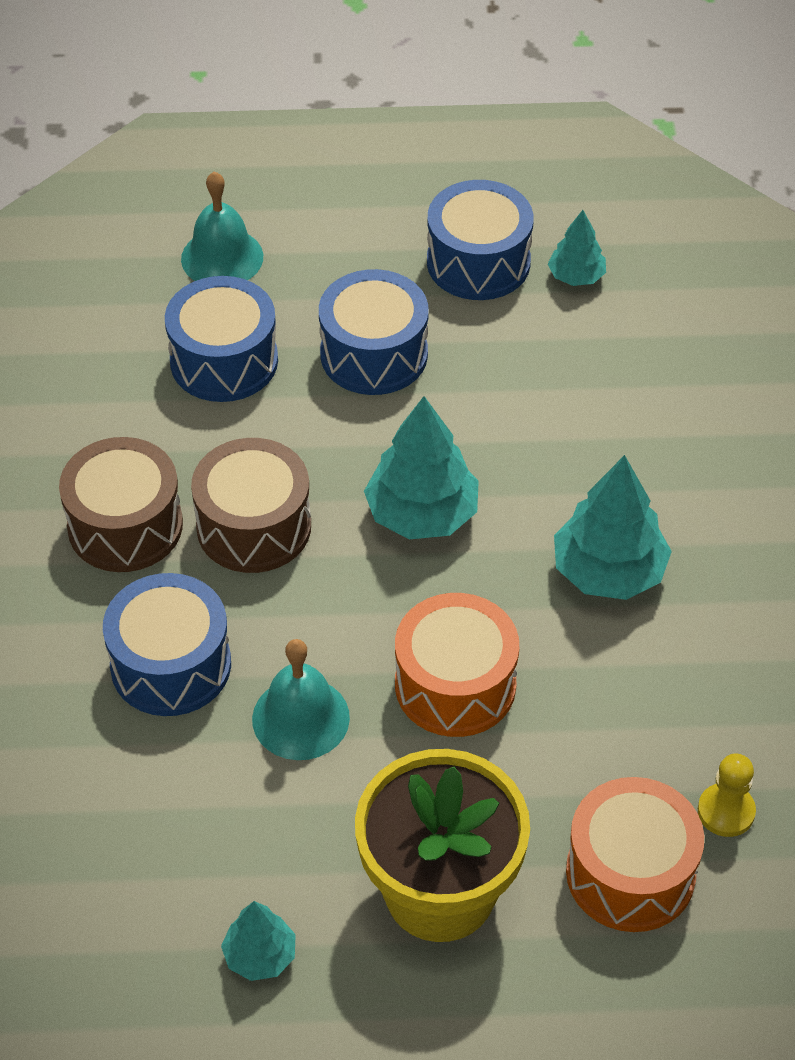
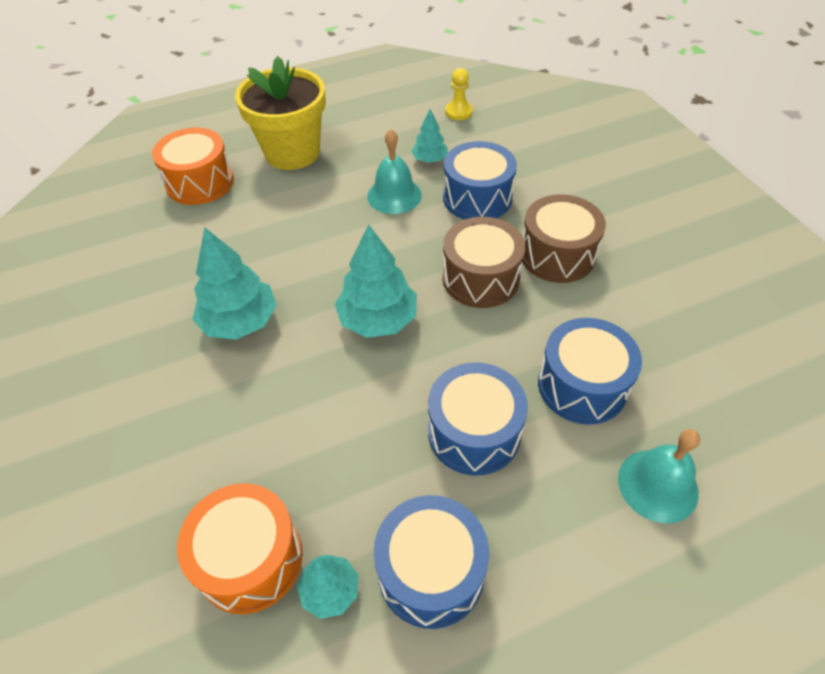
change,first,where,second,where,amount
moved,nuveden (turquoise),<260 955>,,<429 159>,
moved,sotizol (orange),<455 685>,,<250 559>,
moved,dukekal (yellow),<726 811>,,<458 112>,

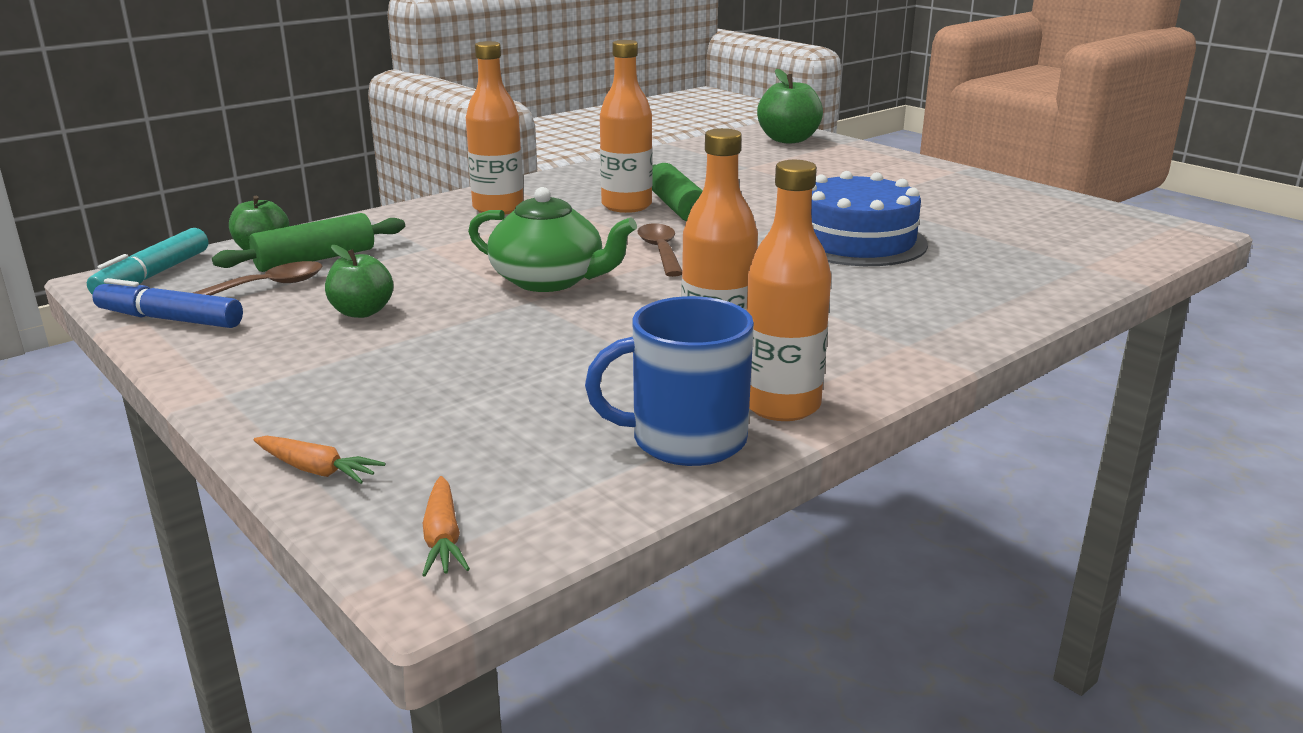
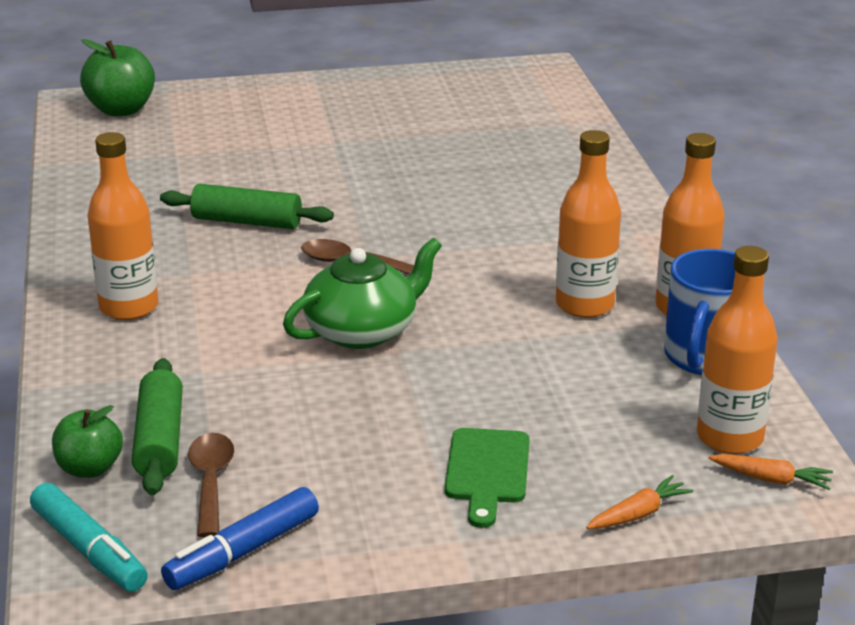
change,first,where,second,where,amount
removed,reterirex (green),<362 312>,,,
removed,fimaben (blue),<856 241>,,,
added,,,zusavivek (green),<487 471>,
moved,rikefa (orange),<626 206>,,<729 437>,

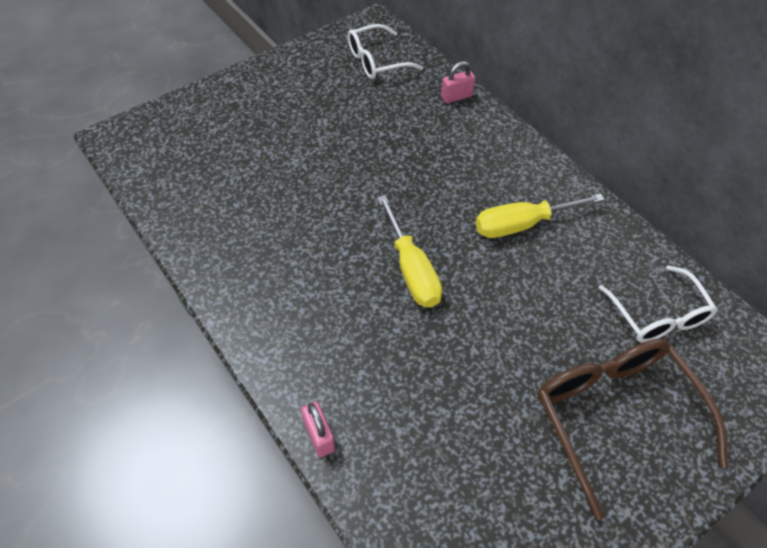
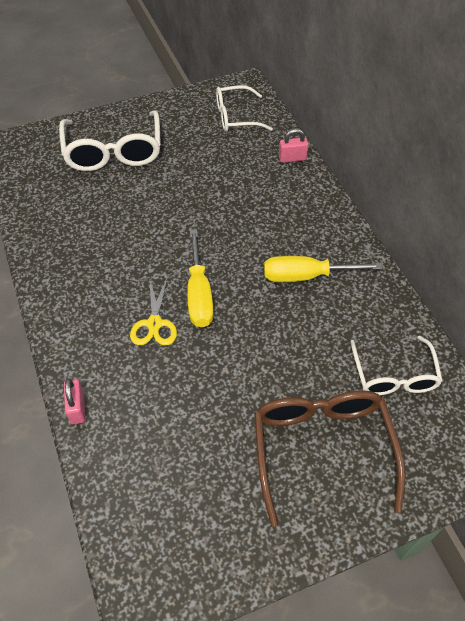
change,first,where,second,where,amount
added,,,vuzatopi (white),<113 152>,
added,,,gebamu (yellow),<154 324>,

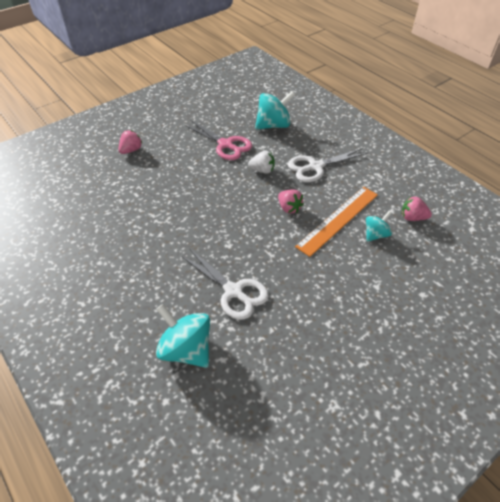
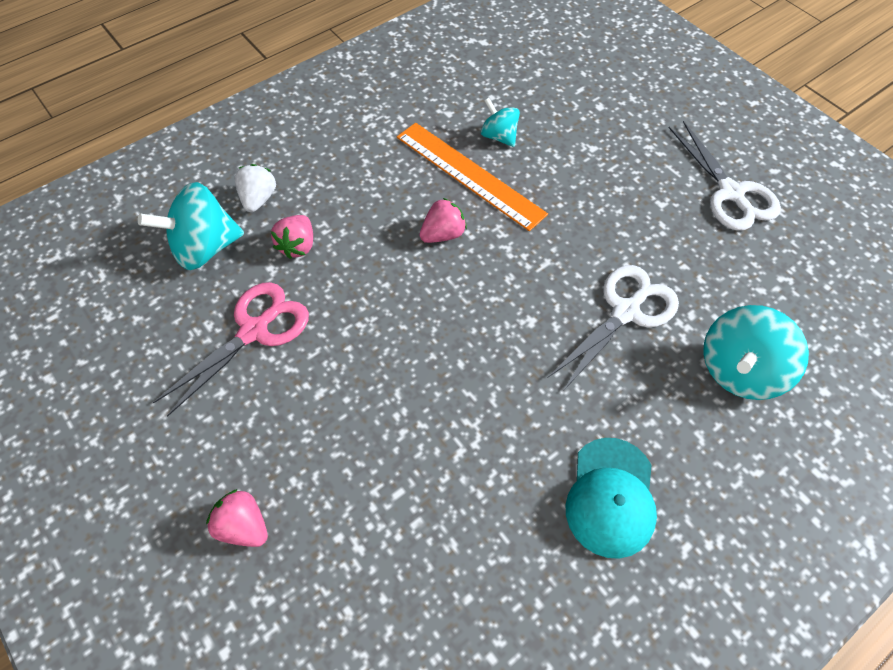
change,first,where,second,where,amount
added,,,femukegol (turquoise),<611 497>,
moved,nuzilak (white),<262 170>,,<258 199>,
moved,gebamu (white),<315 167>,,<730 193>,
moved,nuzilak (pink),<412 218>,,<297 246>,
turned,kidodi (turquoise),<273 125>,,<204 248>,90 degrees counterclockwise

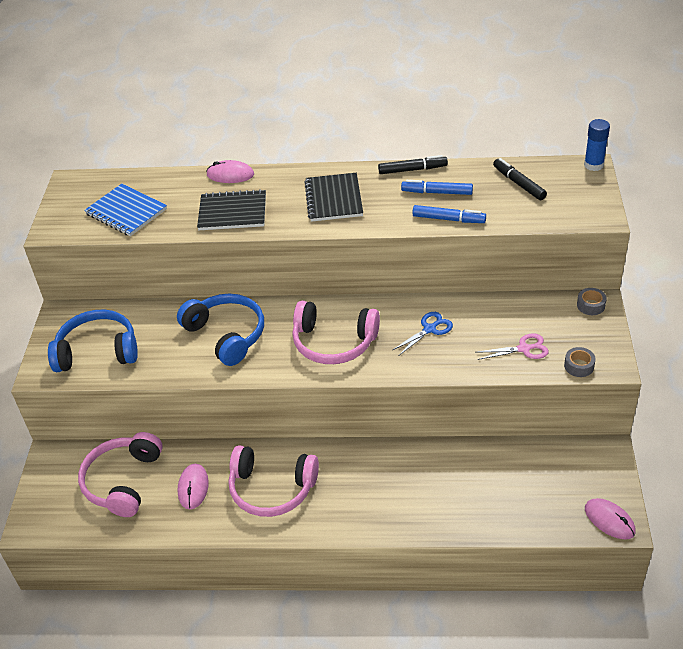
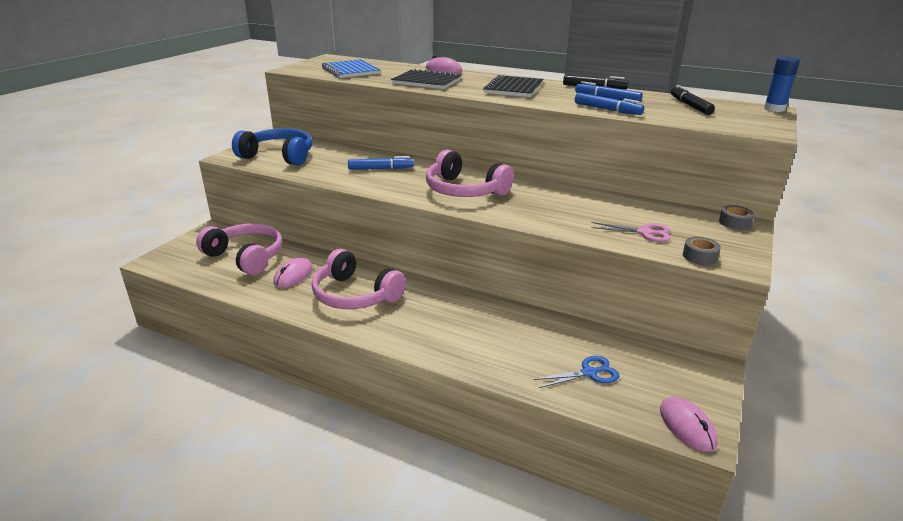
change,first,where,second,where,amount
moved,gebamu (blue),<429 329>,,<589 373>,
replaced,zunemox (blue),<226 335>,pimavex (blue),<381 169>,
turned,zunemox (pink),<123 481>,,<246 257>,90 degrees clockwise

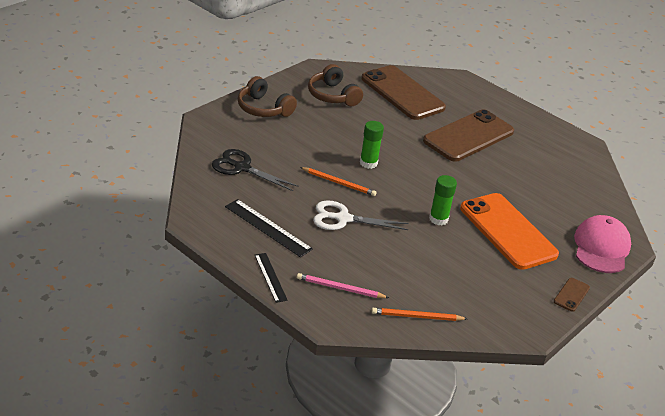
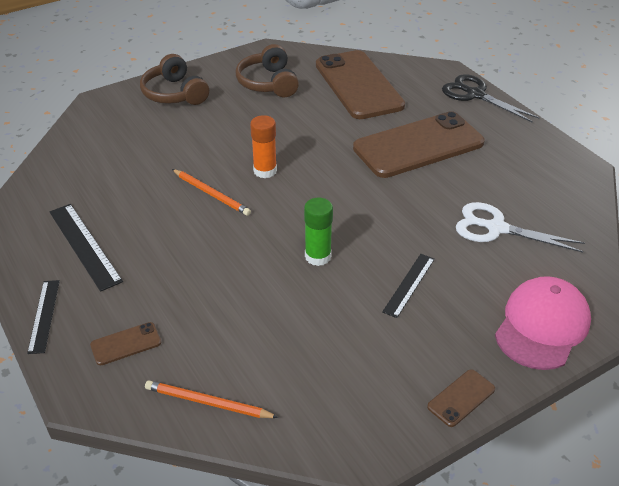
change,first,where,second,where,amount
moved,gebamu (black),<242 168>,,<475 95>,
moved,gebamu (white),<343 219>,,<496 228>,
replaced,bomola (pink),<340 288>,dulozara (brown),<126 344>,
replaced,dulozara (orange),<508 231>,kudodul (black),<409 285>,
recoloured,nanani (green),<368 163>,nanani (orange),<265 171>,

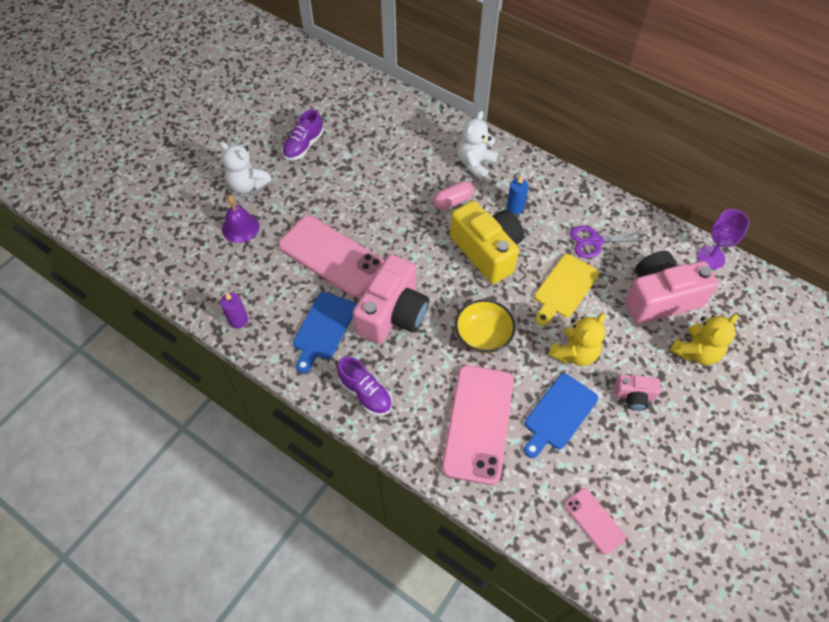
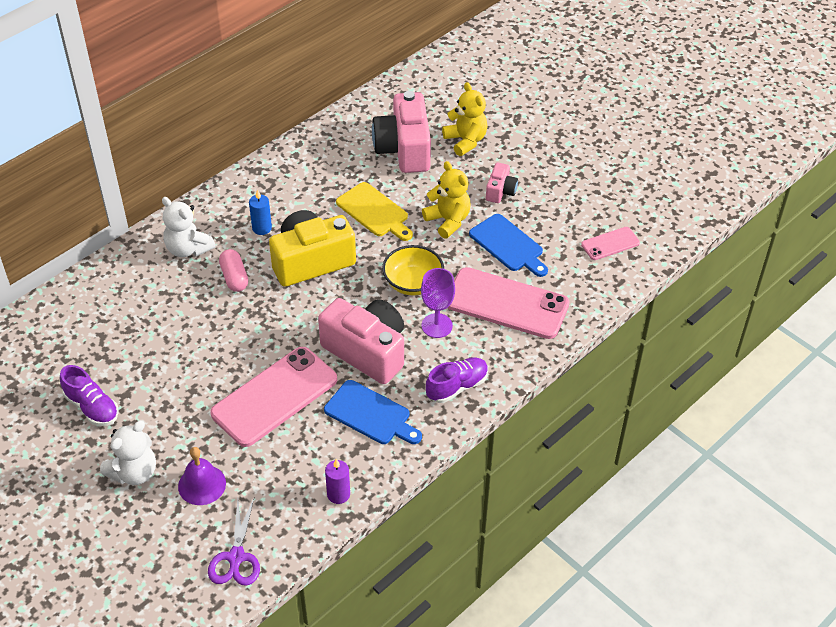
change,first,where,second,where,amount
moved,gebamu (purple),<595 241>,,<236 558>,
moved,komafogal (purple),<711 257>,,<437 325>,

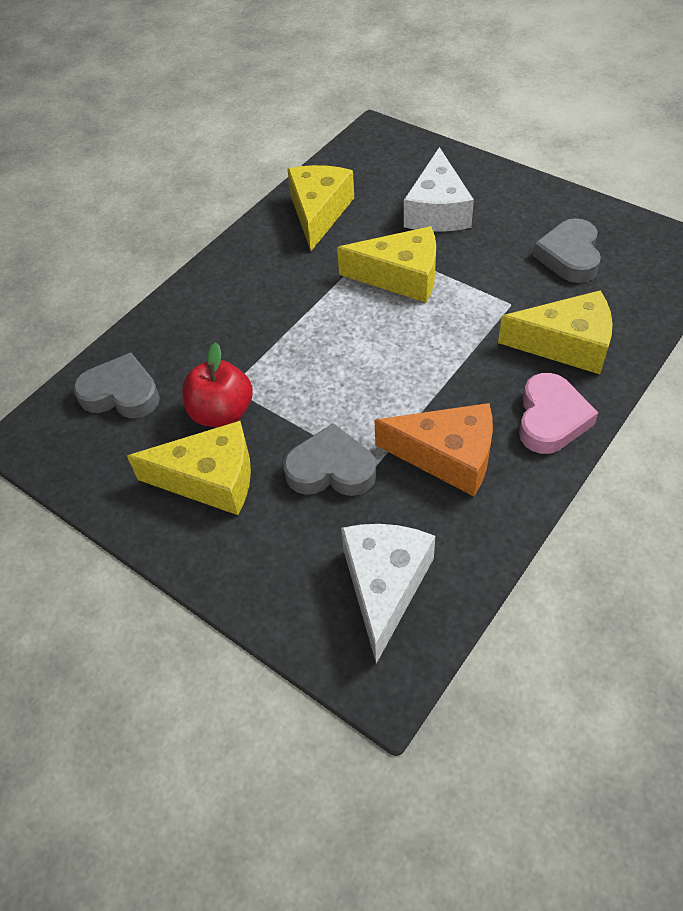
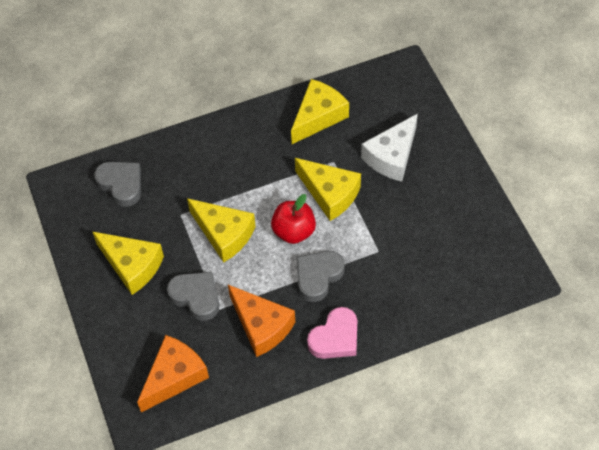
change,first,where,second,where,amount
moved,reterirex (red),<222 413>,,<294 231>,
moved,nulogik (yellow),<566 344>,,<224 234>,
moved,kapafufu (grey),<569 256>,,<318 276>,
recoloured,nulogik (white),<384 585>,nulogik (orange),<174 377>,

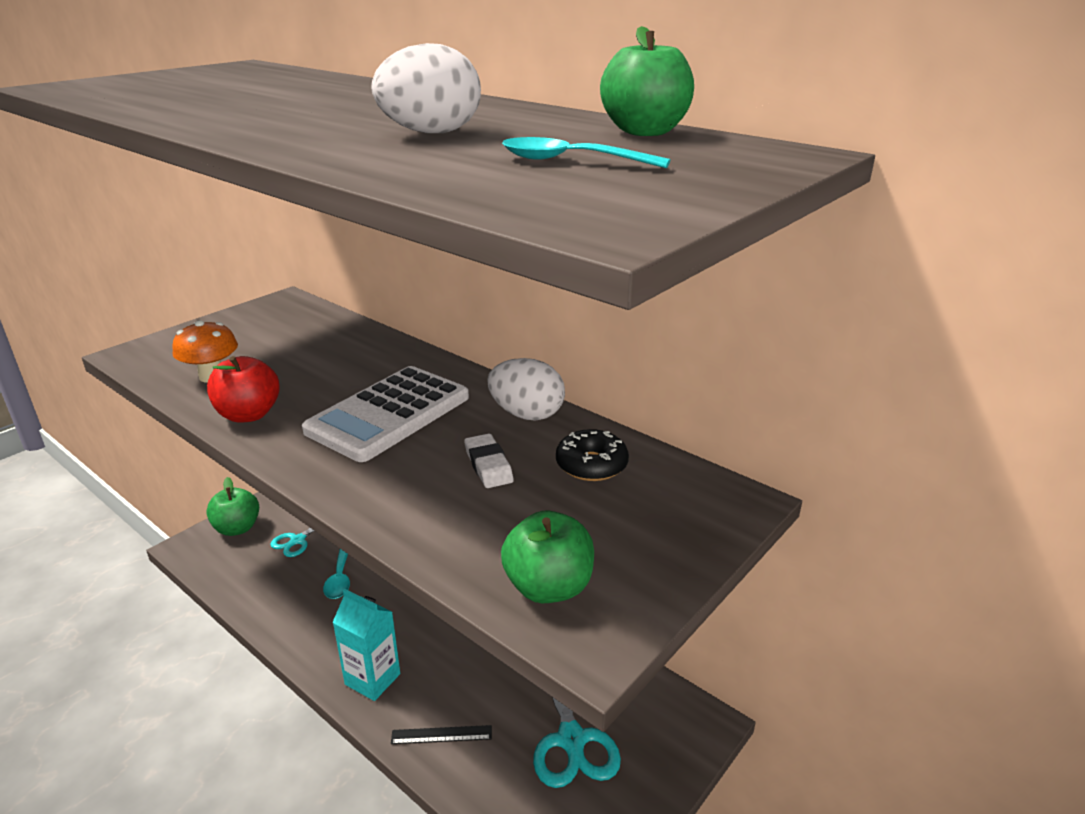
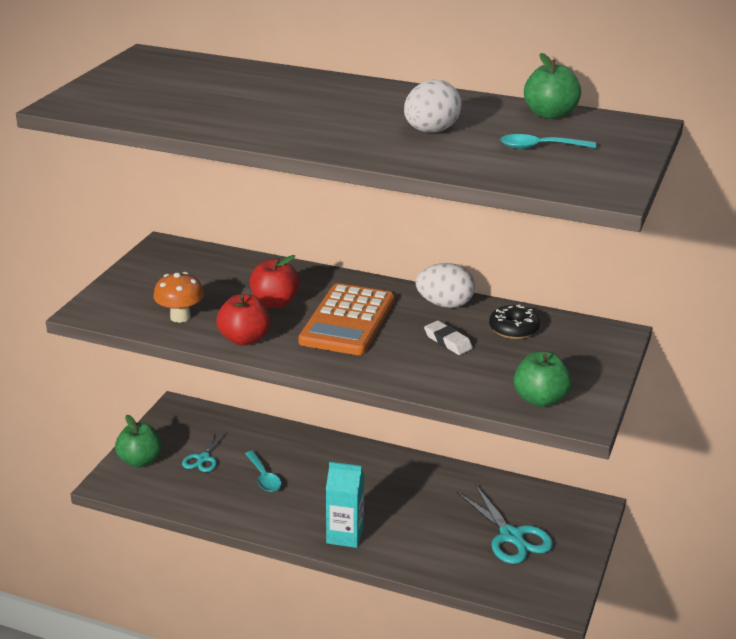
change,first,where,second,where,amount
removed,kudodul (black),<441 734>,,,
added,,,reterirex (red),<275 302>,
recoloured,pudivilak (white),<389 414>,pudivilak (orange),<347 321>,

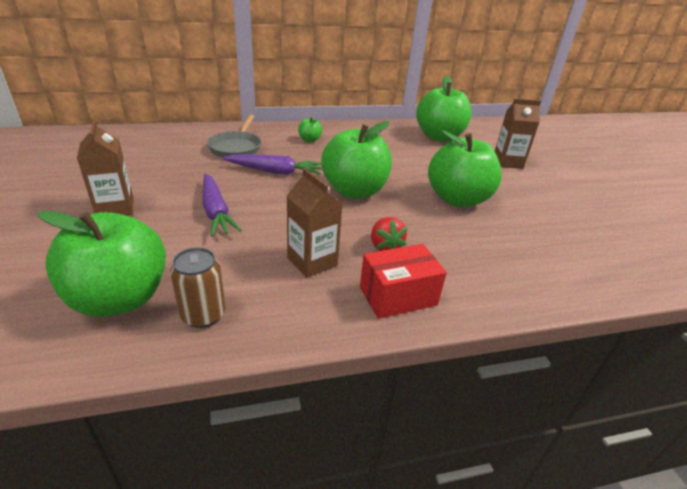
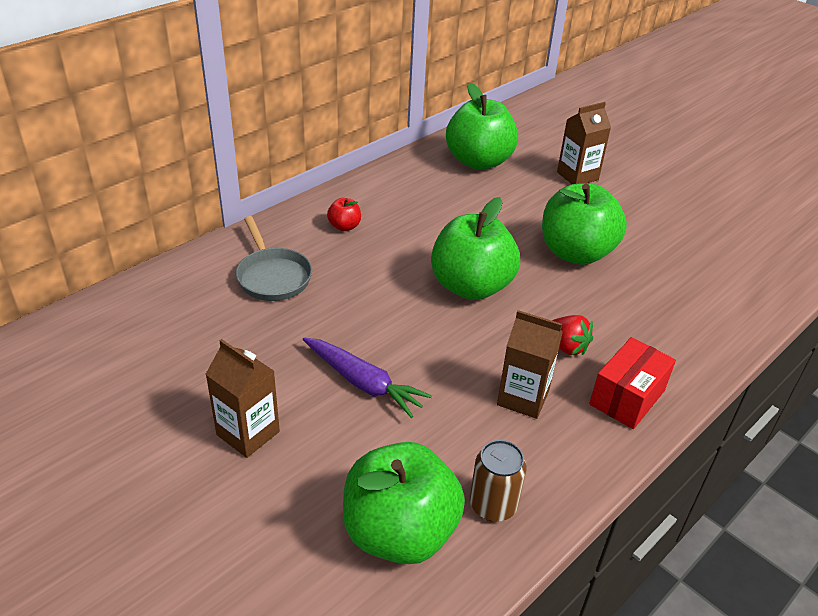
change,first,where,second,where,amount
removed,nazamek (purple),<275 172>,,,
recoloured,reterirex (green),<309 140>,reterirex (red),<344 226>,

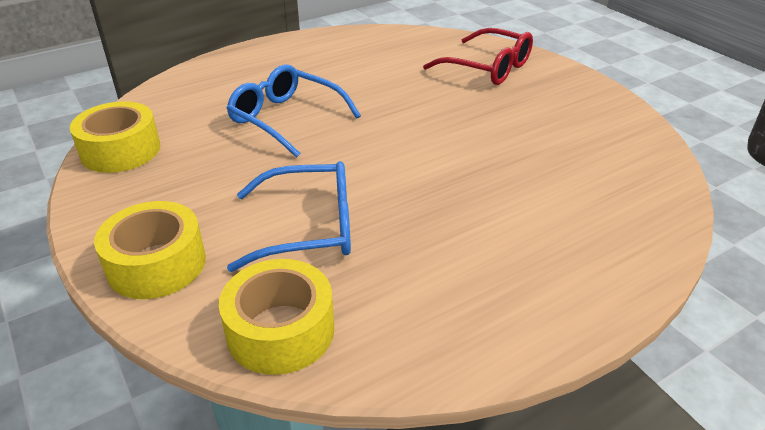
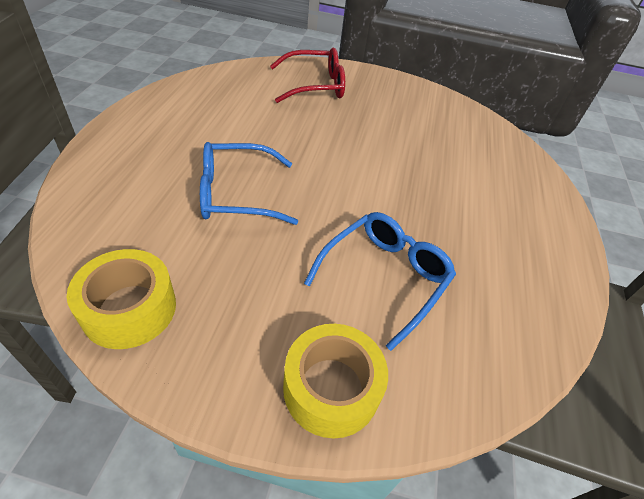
change,first,where,second,where,amount
removed,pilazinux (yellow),<280 330>,,,

